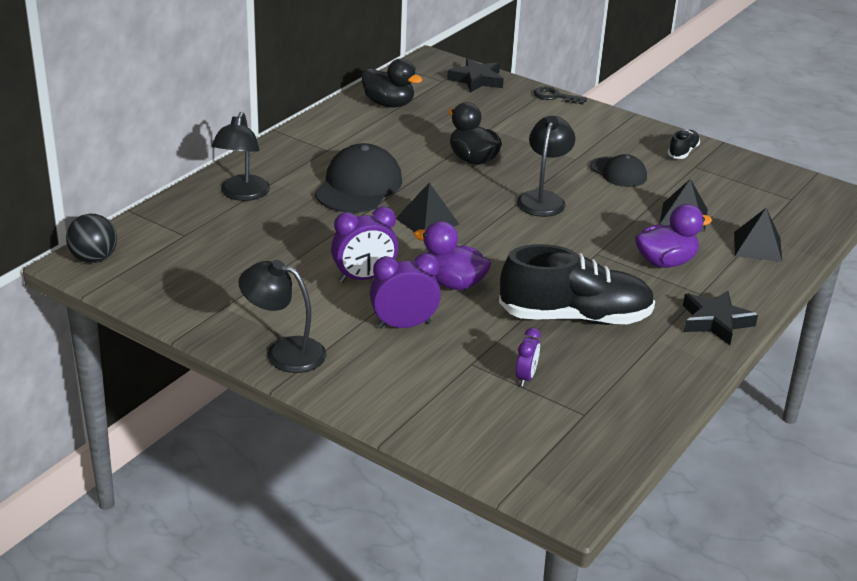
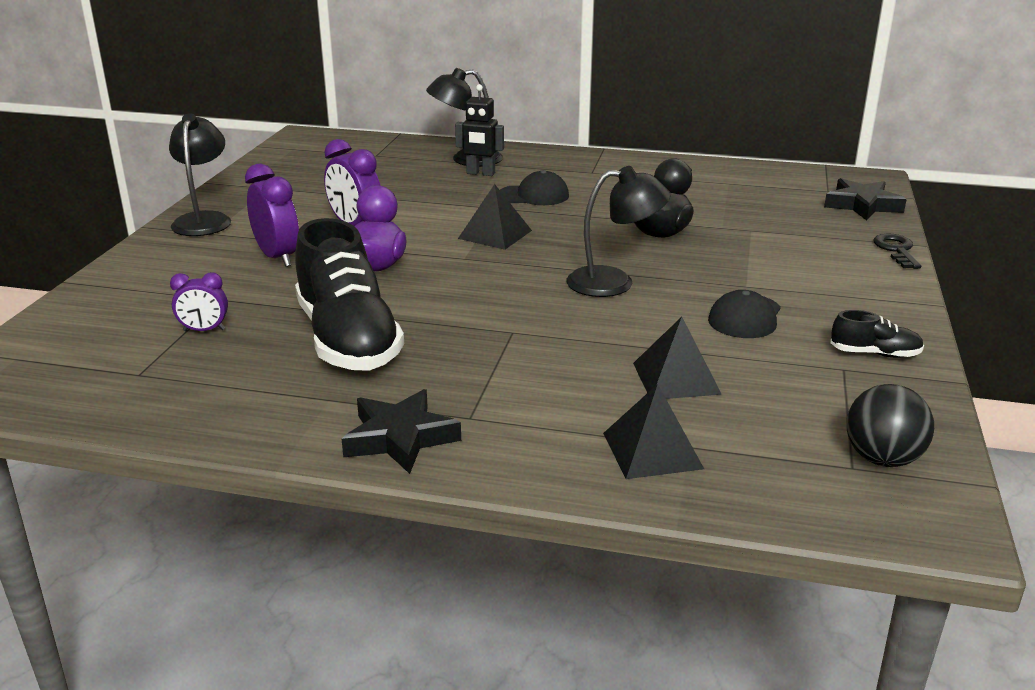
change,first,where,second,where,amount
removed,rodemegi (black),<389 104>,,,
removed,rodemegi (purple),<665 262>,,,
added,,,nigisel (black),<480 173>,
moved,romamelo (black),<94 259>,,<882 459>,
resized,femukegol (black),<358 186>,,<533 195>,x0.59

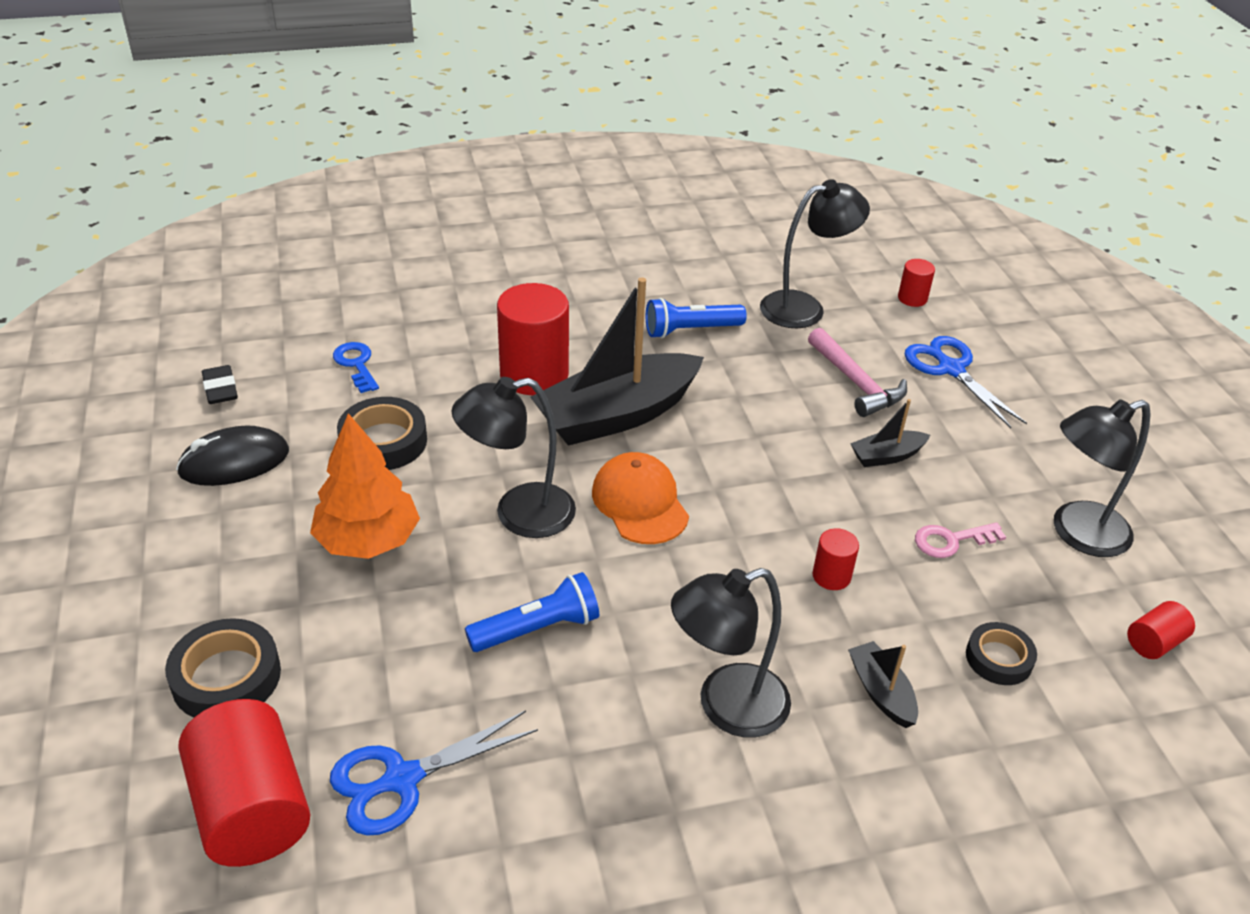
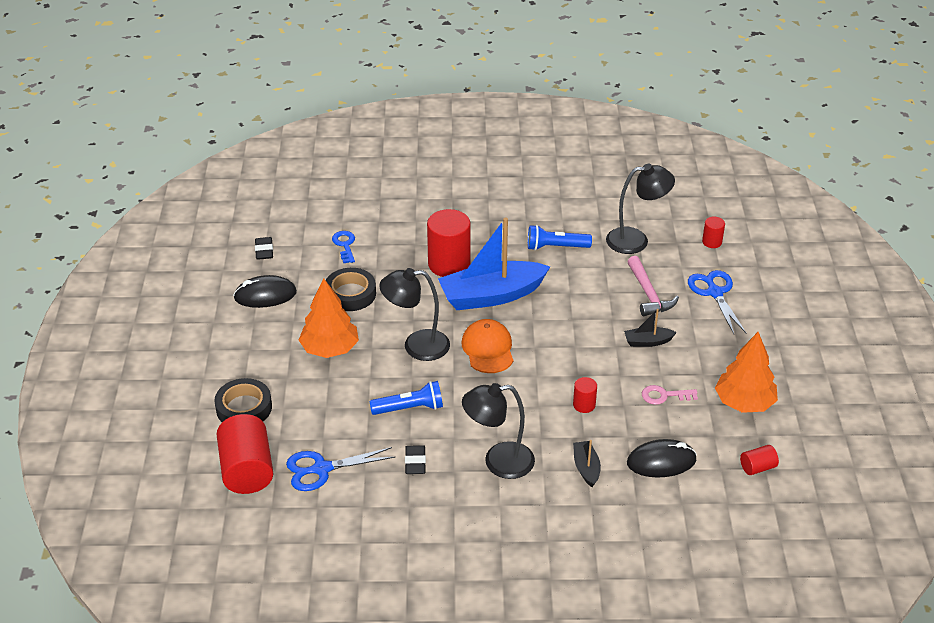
change,first,where,second,where,amount
added,,,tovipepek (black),<415 462>,
replaced,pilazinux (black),<999 658>,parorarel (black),<661 461>,
replaced,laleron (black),<1077 534>,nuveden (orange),<744 402>,
recoloured,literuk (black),<617 415>,literuk (blue),<491 296>,

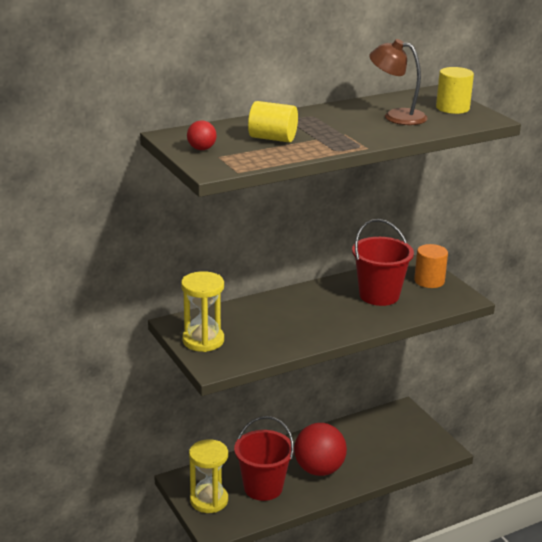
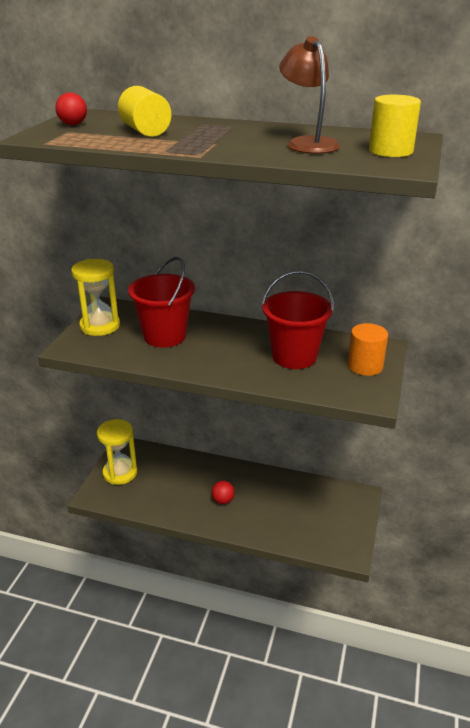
change,first,where,second,where,amount
moved,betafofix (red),<263 487>,,<164 336>,
resized,romamelo (red),<319 469>,,<223 500>,x0.45

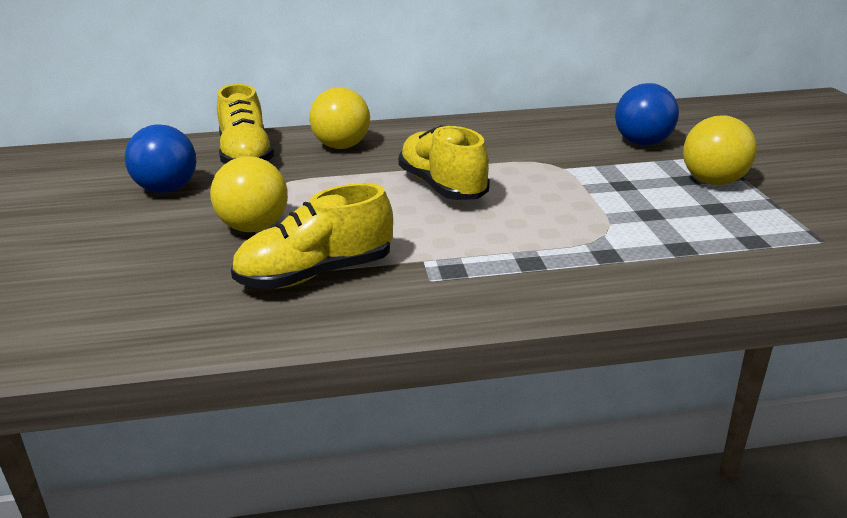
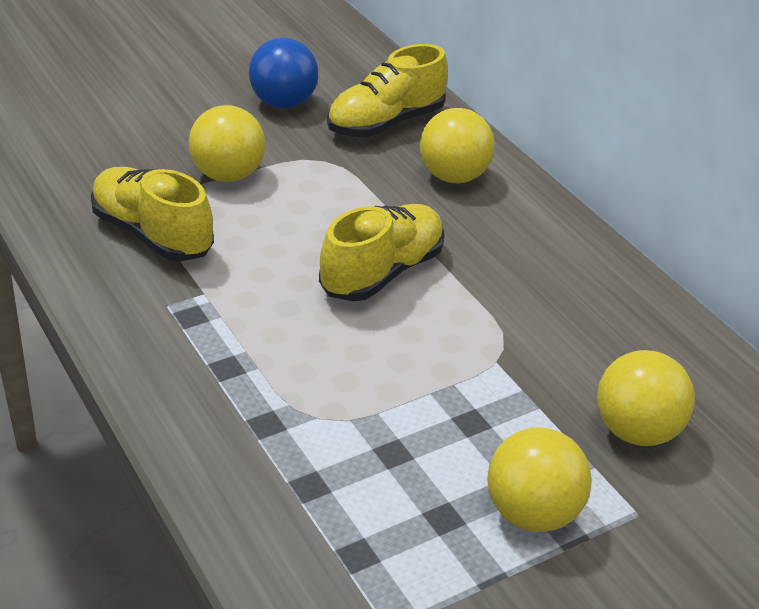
change,first,where,second,where,amount
recoloured,romamelo (blue),<642 143>,romamelo (yellow),<636 431>,

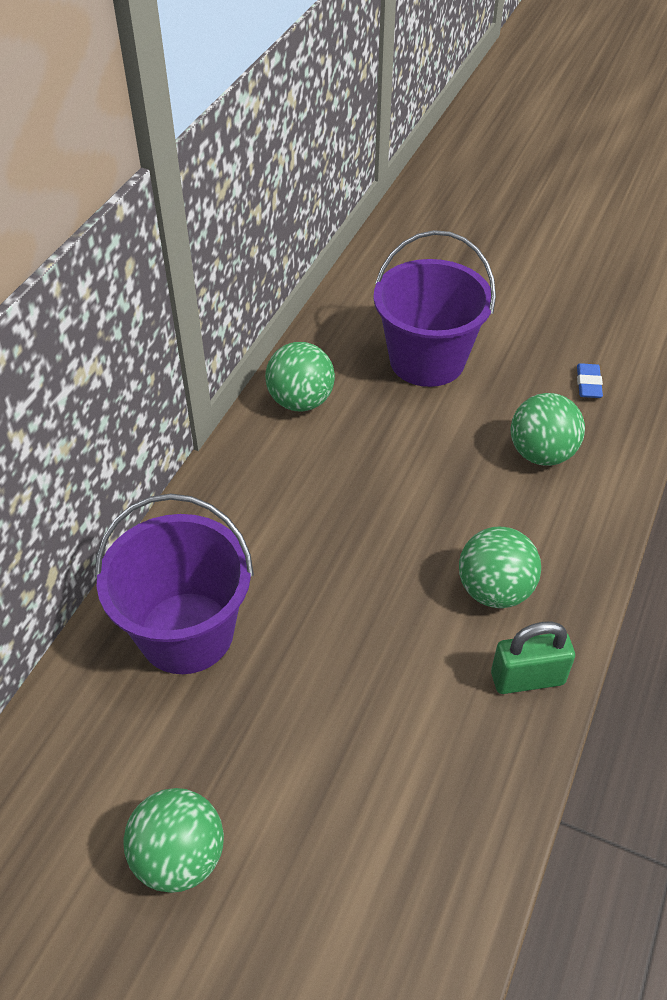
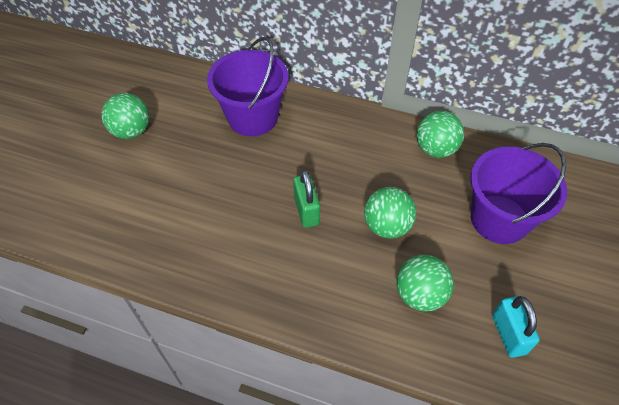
change,first,where,second,where,amount
moved,romamelo (green),<494 590>,,<387 226>,
moved,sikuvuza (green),<527 678>,,<306 210>,
replaced,tovipepek (blue),<588 384>,sikuvuza (turquoise),<508 334>,

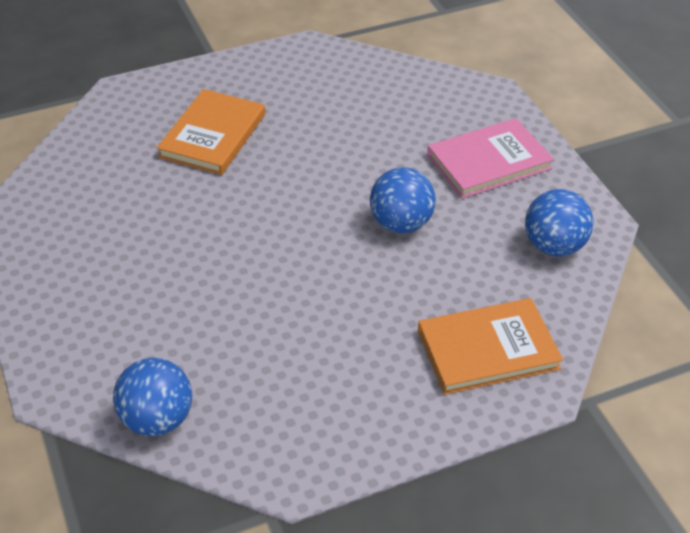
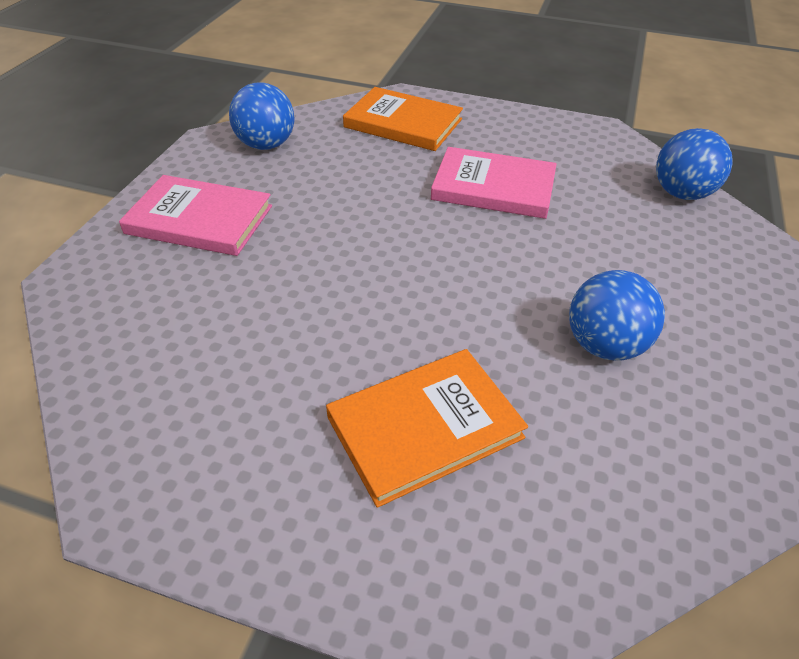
change,first,where,second,where,amount
added,,,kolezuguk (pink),<493 187>,
moved,romamelo (blue),<401 224>,,<604 345>,

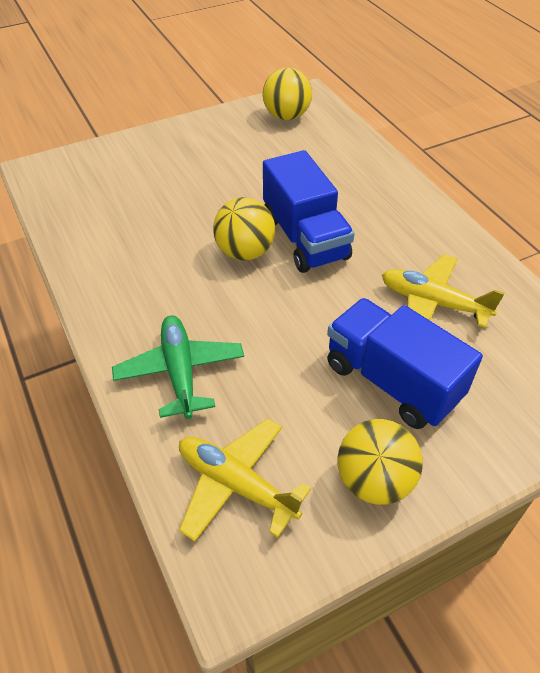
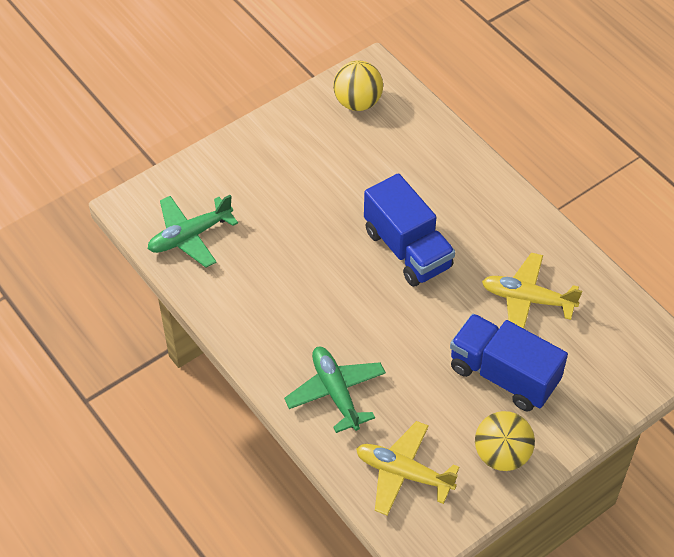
change,first,where,second,where,amount
removed,romamelo (yellow),<245 252>,,,
added,,,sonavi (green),<190 236>,

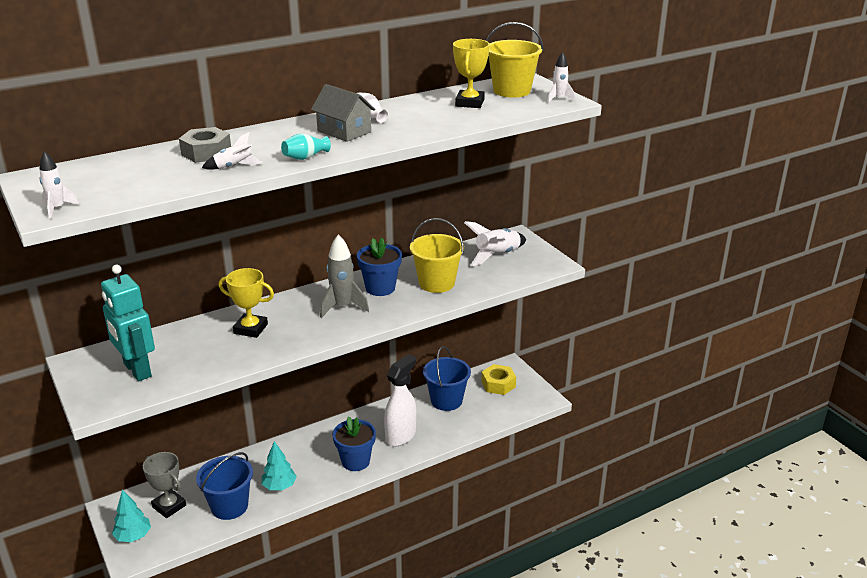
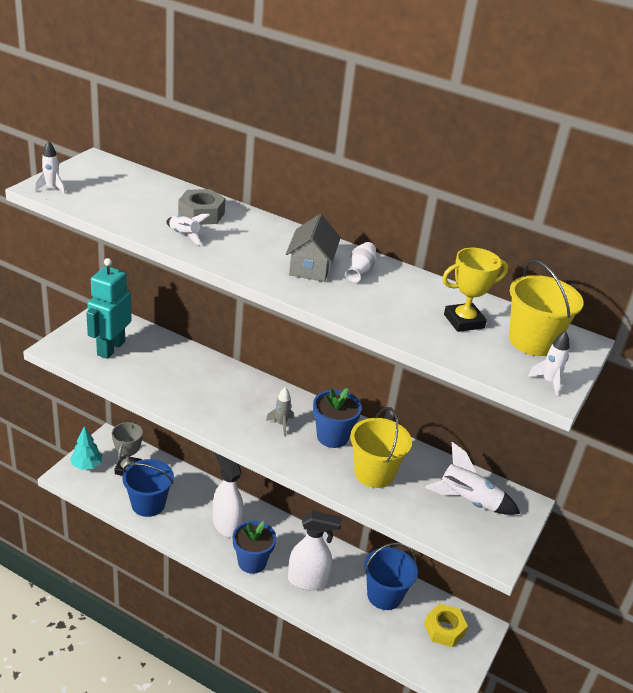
change,first,where,second,where,amount
removed,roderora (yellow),<251 329>,,,
removed,nuveden (turquoise),<279 486>,,,
removed,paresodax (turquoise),<305 157>,,,
added,,,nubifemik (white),<226 525>,
resized,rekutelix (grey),<342 307>,,<281 424>,x0.57

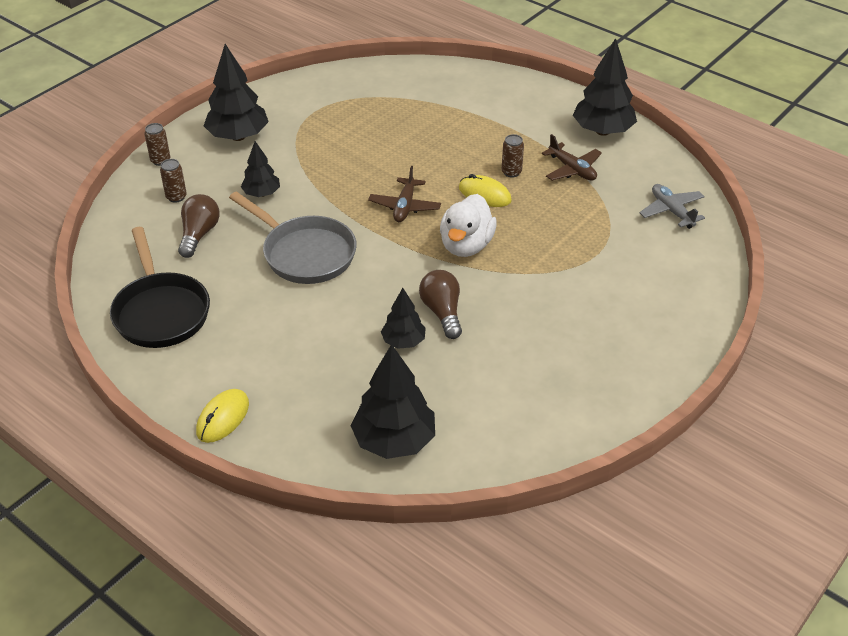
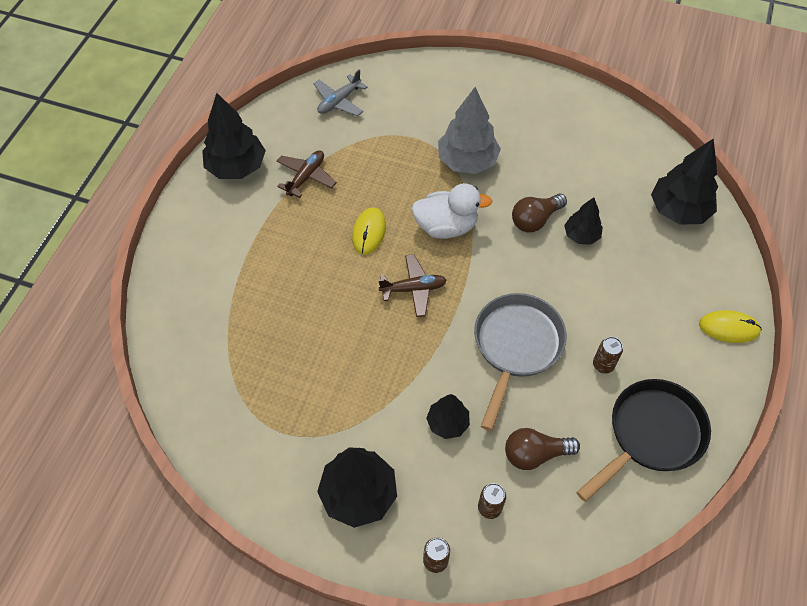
change,first,where,second,where,amount
added,,,nuveden (grey),<467 161>,
moved,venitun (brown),<511 172>,,<603 365>,

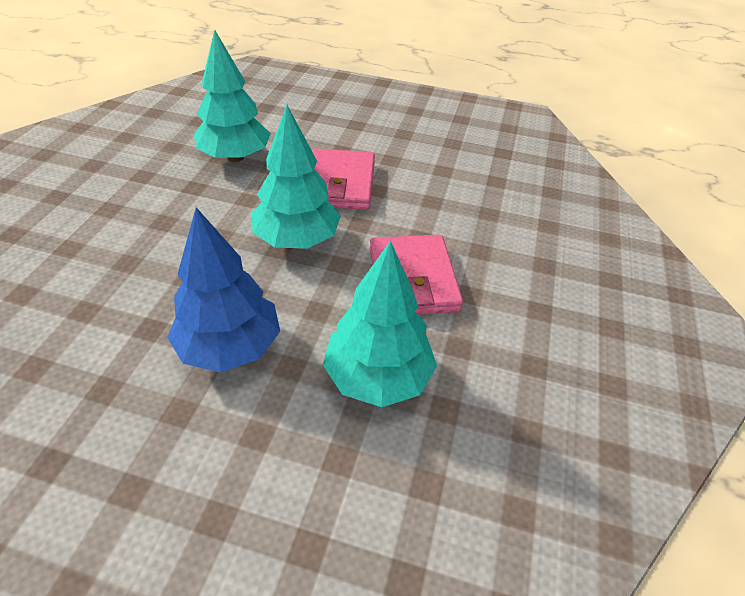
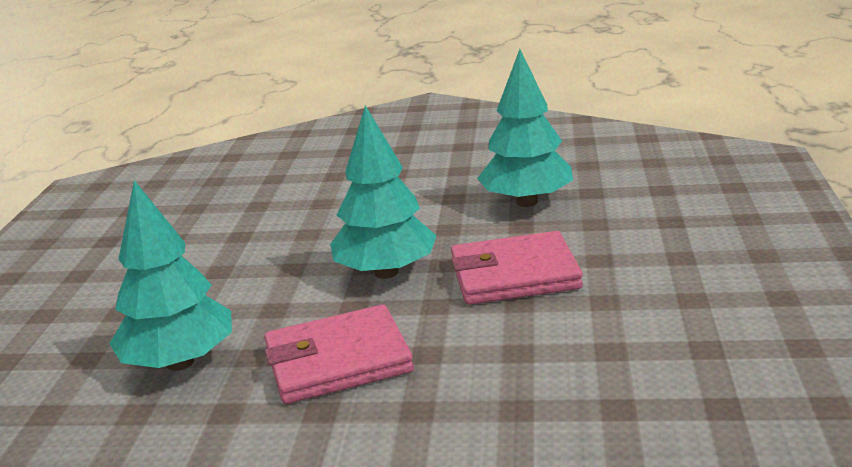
change,first,where,second,where,amount
removed,nuveden (blue),<229 347>,,,

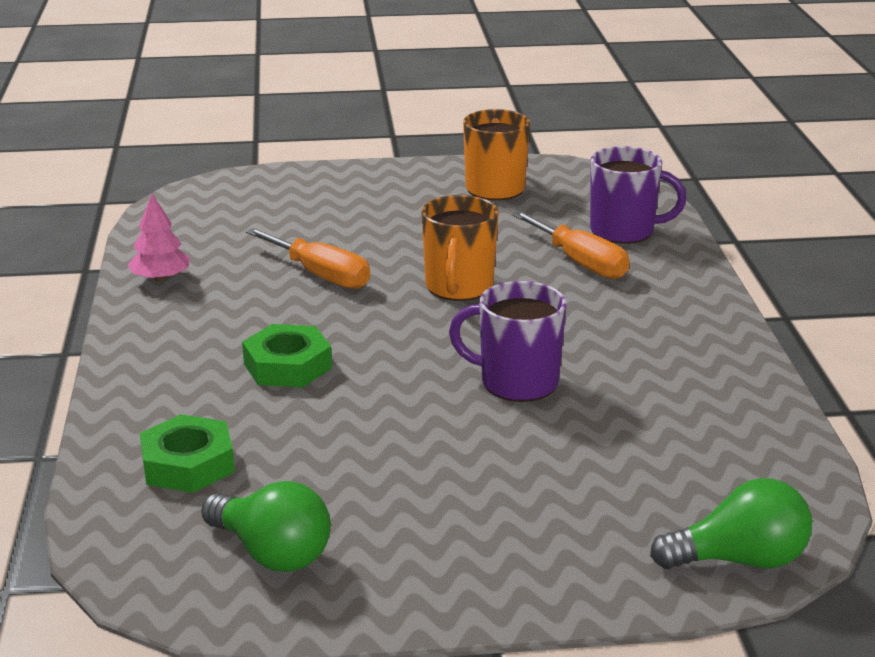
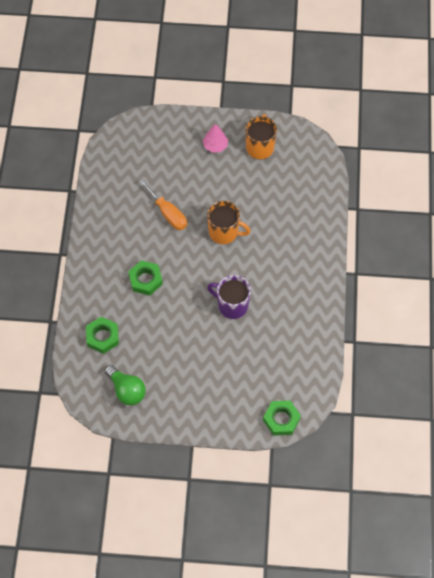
change,first,where,second,where,amount
removed,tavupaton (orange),<580 263>,,,
removed,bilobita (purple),<624 231>,,,
moved,nuveden (pink),<160 279>,,<215 145>,
replaced,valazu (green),<739 560>,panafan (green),<281 419>,
turned,bilobita (orange),<458 287>,,<224 232>,90 degrees counterclockwise

